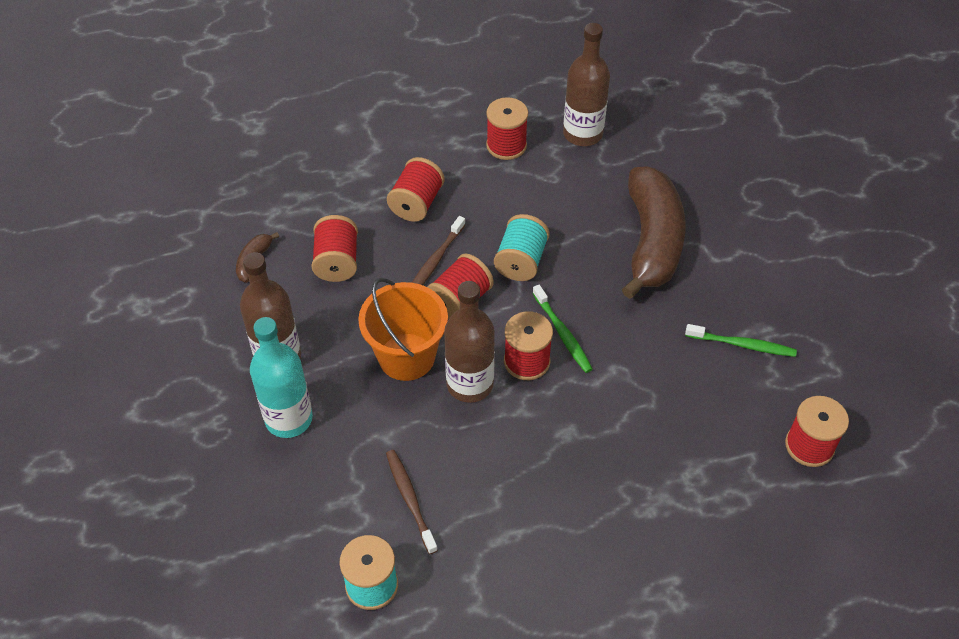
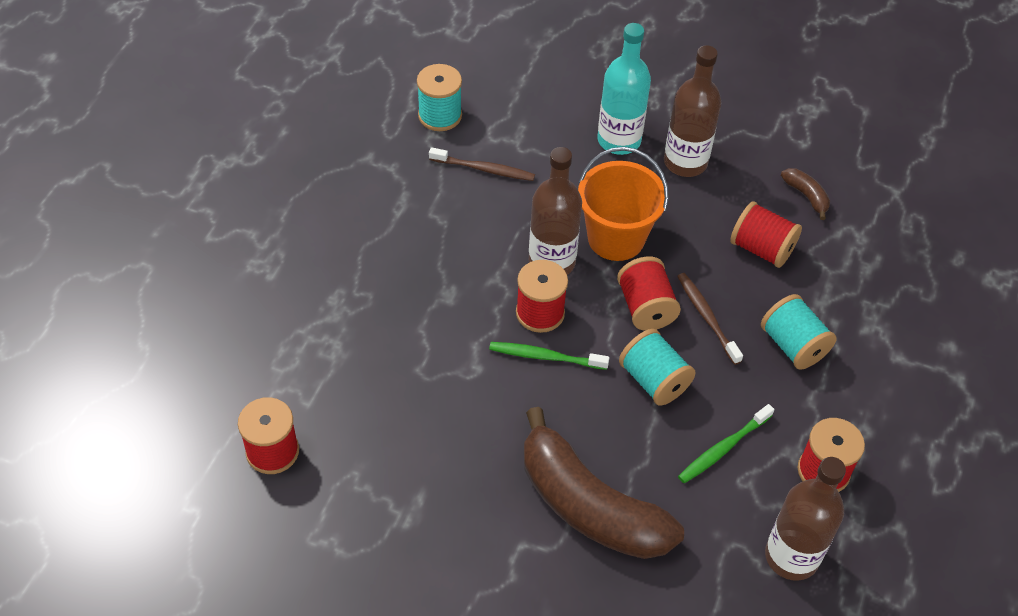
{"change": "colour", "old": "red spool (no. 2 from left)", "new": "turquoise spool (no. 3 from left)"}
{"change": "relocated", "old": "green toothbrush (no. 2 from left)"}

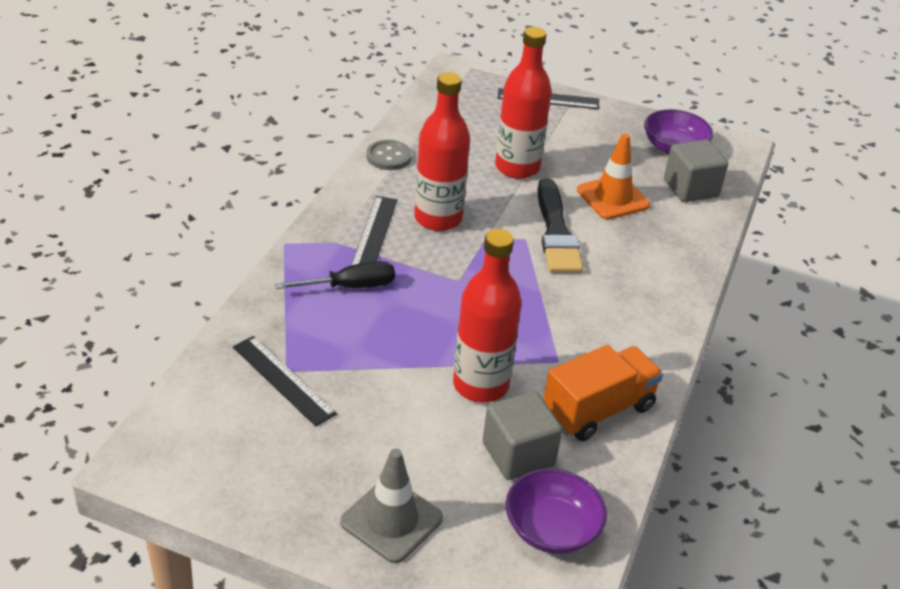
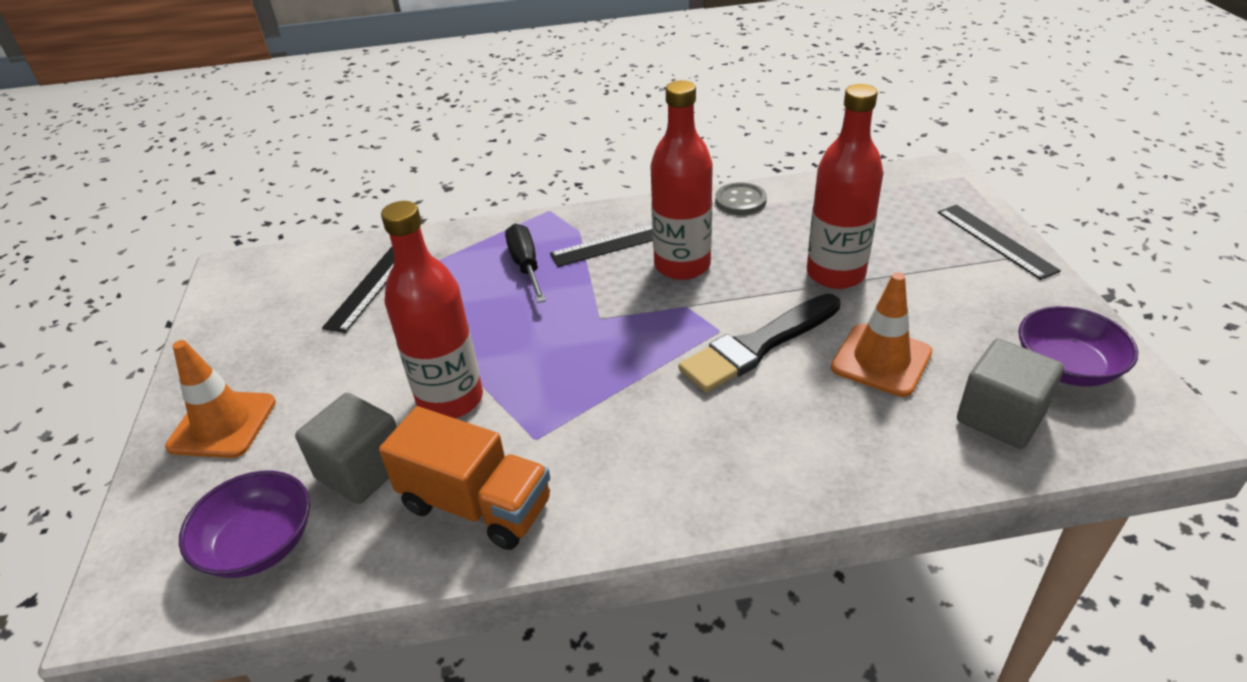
{"change": "spun", "old": "black screwdriver", "degrees": -150}
{"change": "colour", "old": "grey traffic cone", "new": "orange traffic cone (no. 1 from left)"}

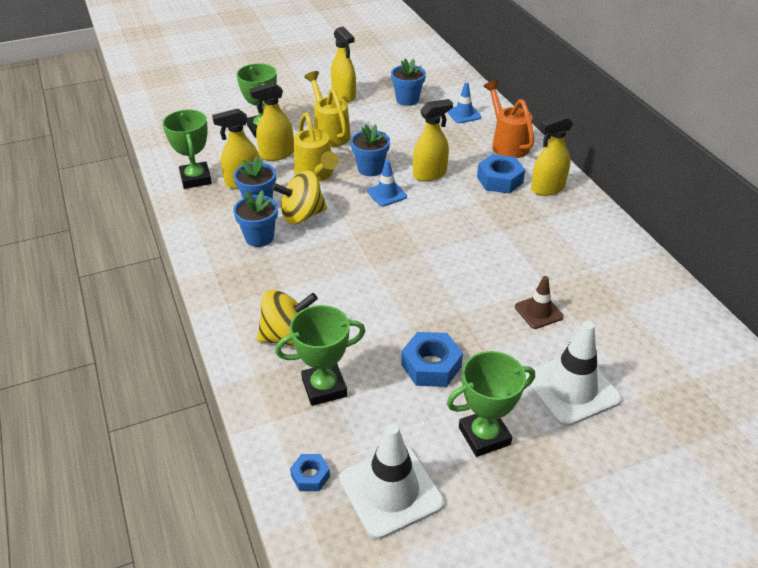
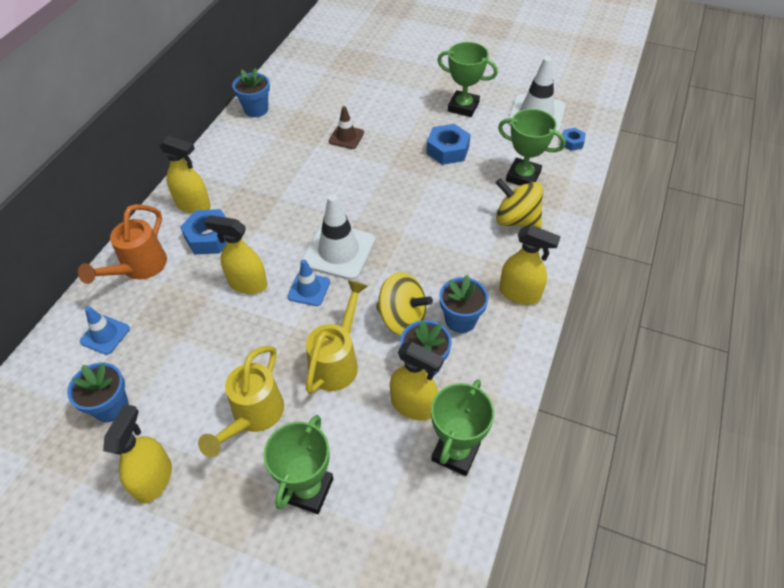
{"change": "relocated", "old": "yellow spray bottle (no. 2 from left in the first image)", "new": "yellow spray bottle (no. 5 from left)"}
{"change": "relocated", "old": "blue flower pot (no. 3 from left in the first image)", "new": "blue flower pot (no. 2 from left)"}
{"change": "relocated", "old": "white traffic cone (no. 2 from left in the first image)", "new": "white traffic cone (no. 1 from left)"}

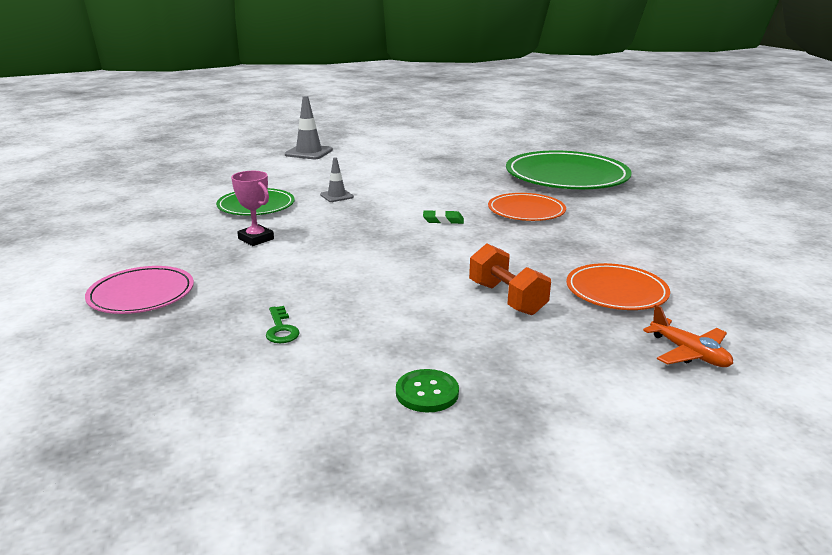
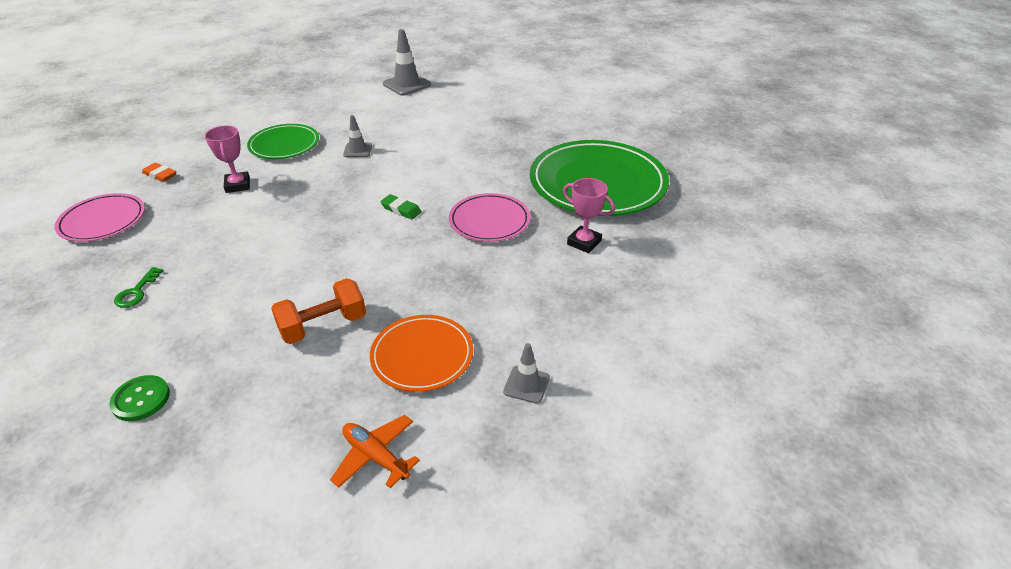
{"change": "colour", "old": "orange plate (no. 1 from left)", "new": "pink plate (no. 2 from left)"}
{"change": "spun", "old": "orange dumbbell", "degrees": 60}
{"change": "spun", "old": "orange plane", "degrees": 135}
{"change": "appeared", "new": "orange eraser"}
{"change": "appeared", "new": "pink trophy (no. 2 from left)"}
{"change": "appeared", "new": "grey traffic cone (no. 3 from left)"}

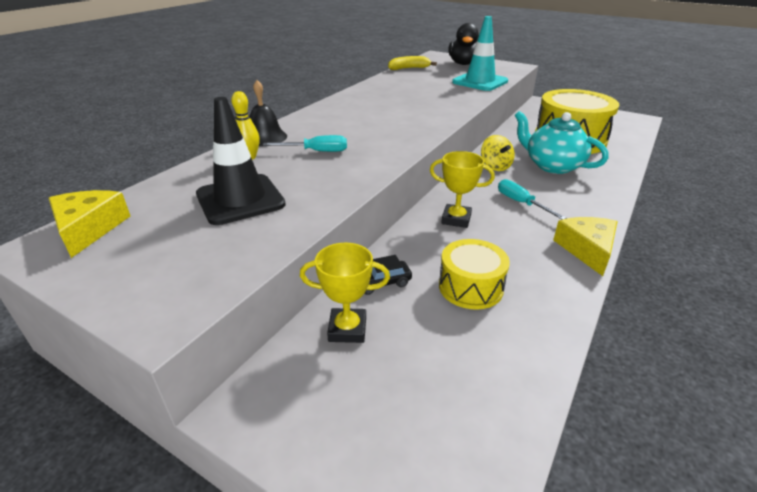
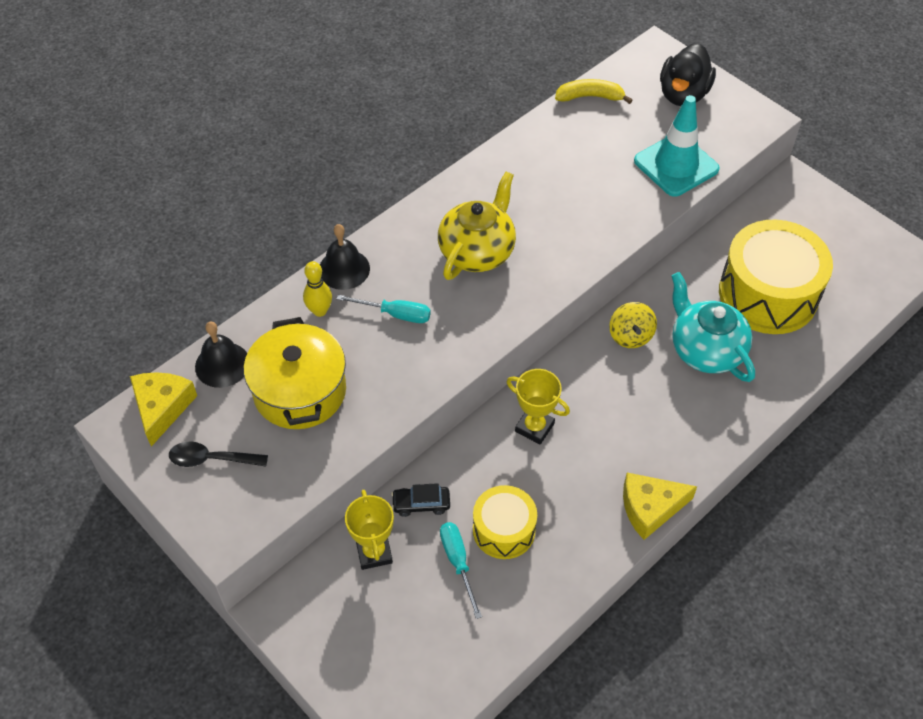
{"change": "exchanged", "old": "black traffic cone", "new": "yellow pot"}
{"change": "relocated", "old": "turquoise screwdriver (no. 2 from left)"}
{"change": "spun", "old": "yellow cheese (no. 2 from left)", "degrees": -120}
{"change": "spun", "old": "yellow trophy (no. 1 from left)", "degrees": 60}
{"change": "appeared", "new": "yellow teapot"}
{"change": "appeared", "new": "black bell (no. 1 from left)"}
{"change": "appeared", "new": "black spoon"}

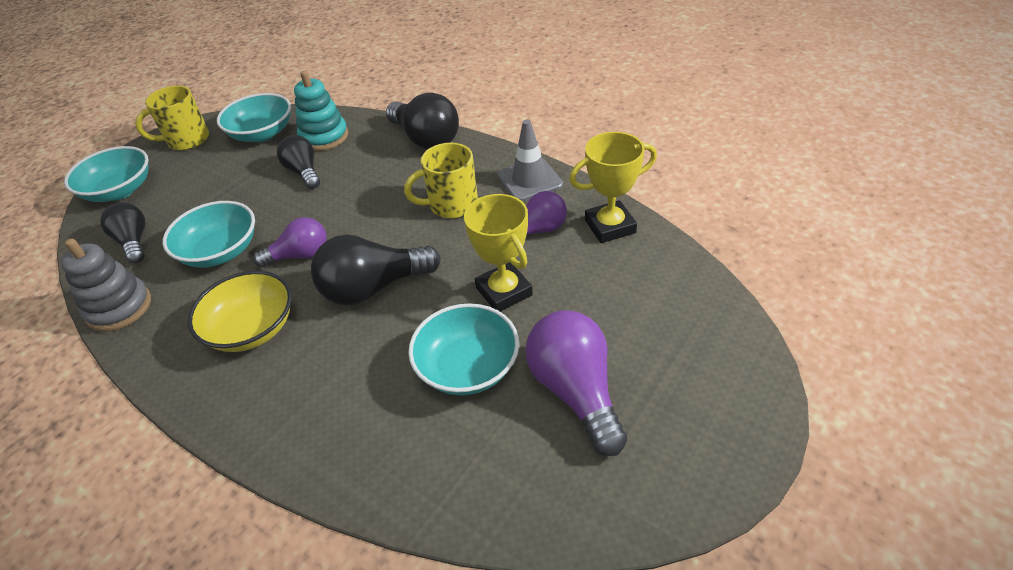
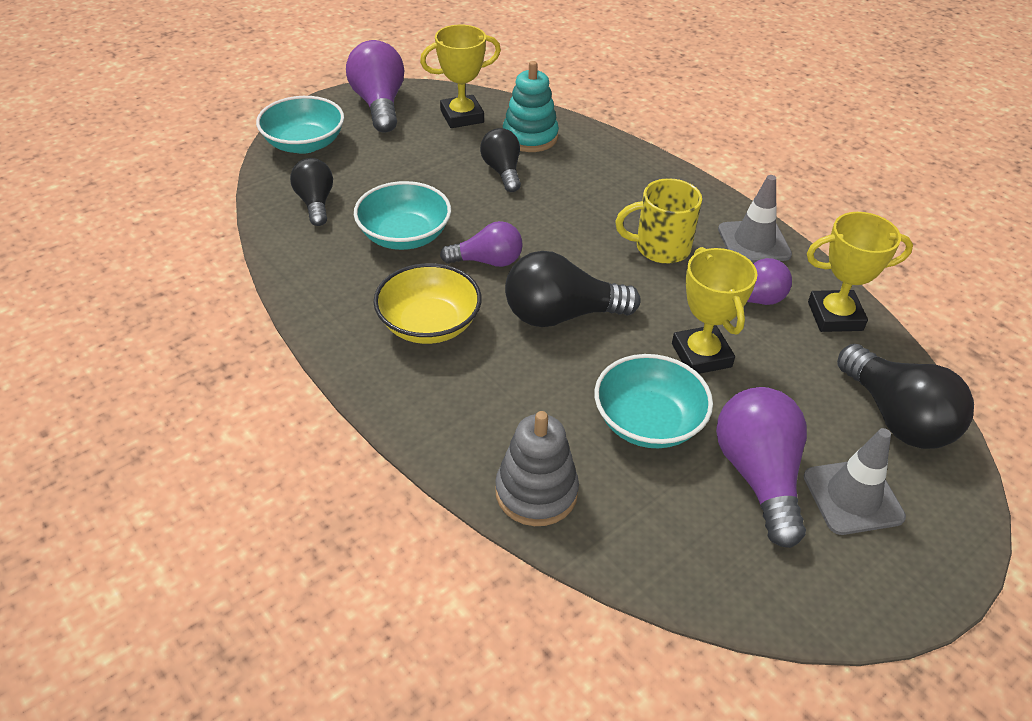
{"change": "exchanged", "old": "yellow mug (no. 1 from left)", "new": "purple light bulb (no. 1 from left)"}
{"change": "exchanged", "old": "turquoise bowl (no. 3 from left)", "new": "yellow trophy (no. 1 from left)"}
{"change": "relocated", "old": "black light bulb (no. 4 from left)"}
{"change": "relocated", "old": "grey stacking toy"}
{"change": "appeared", "new": "grey traffic cone (no. 2 from left)"}

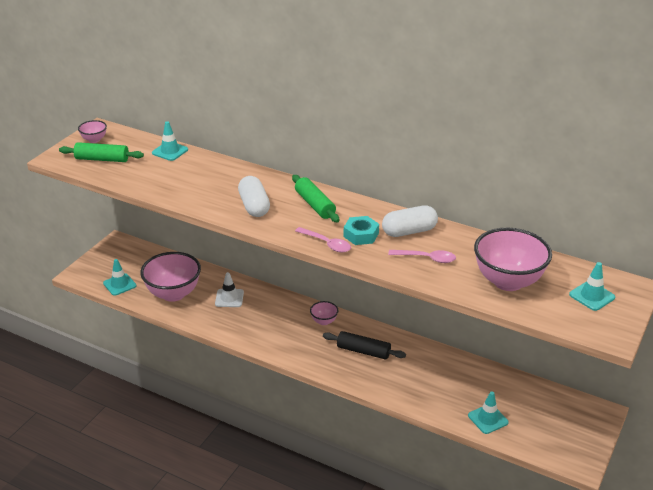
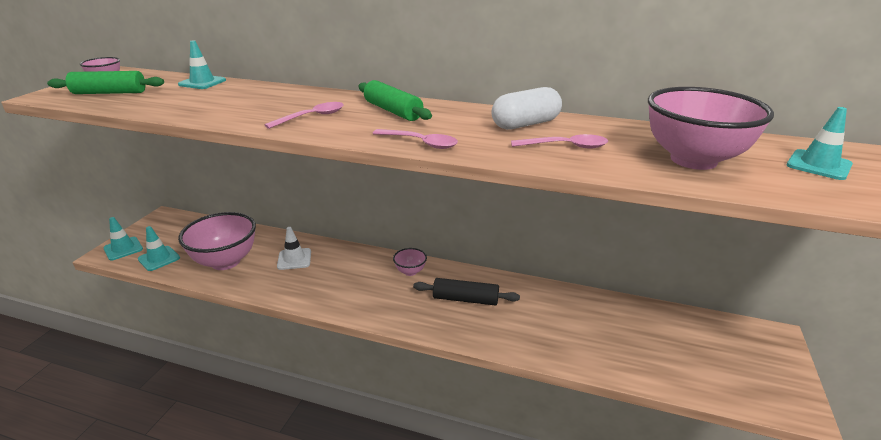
{"change": "exchanged", "old": "white capsule (no. 1 from left)", "new": "pink spoon (no. 1 from left)"}
{"change": "missing", "old": "turquoise nut"}
{"change": "relocated", "old": "turquoise traffic cone (no. 3 from left in the first image)", "new": "turquoise traffic cone (no. 1 from left)"}

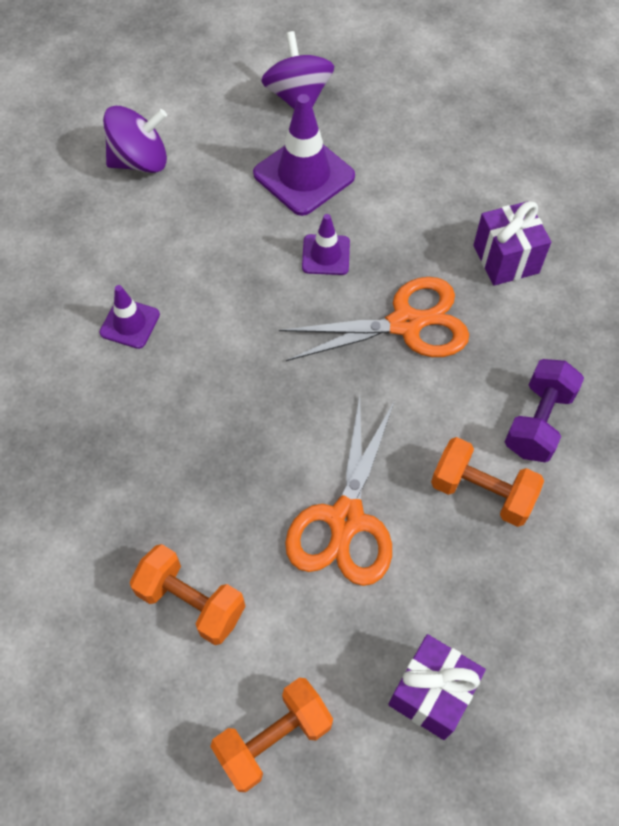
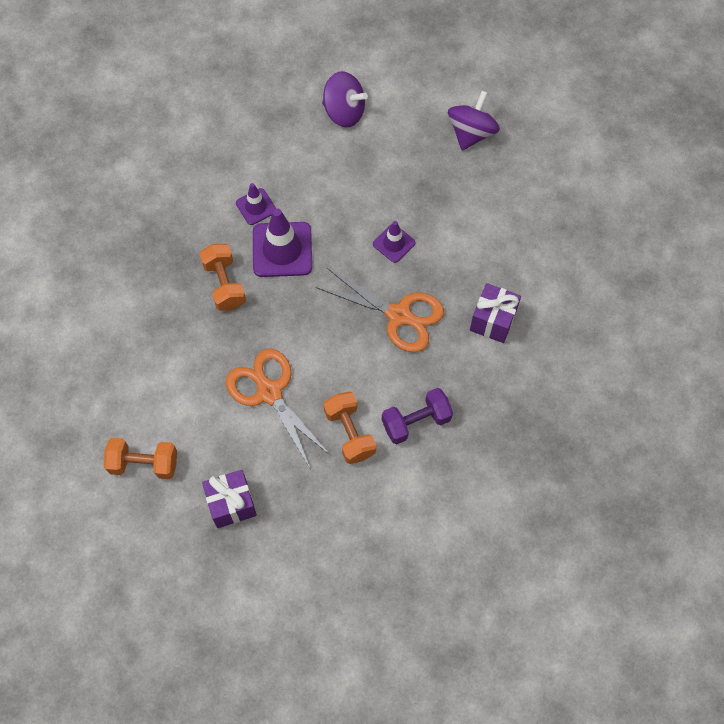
{"change": "relocated", "old": "purple traffic cone (no. 2 from left)"}
{"change": "spun", "old": "orange scissors (no. 1 from left)", "degrees": 90}
{"change": "relocated", "old": "orange dumbbell (no. 1 from left in the first image)", "new": "orange dumbbell (no. 2 from left)"}

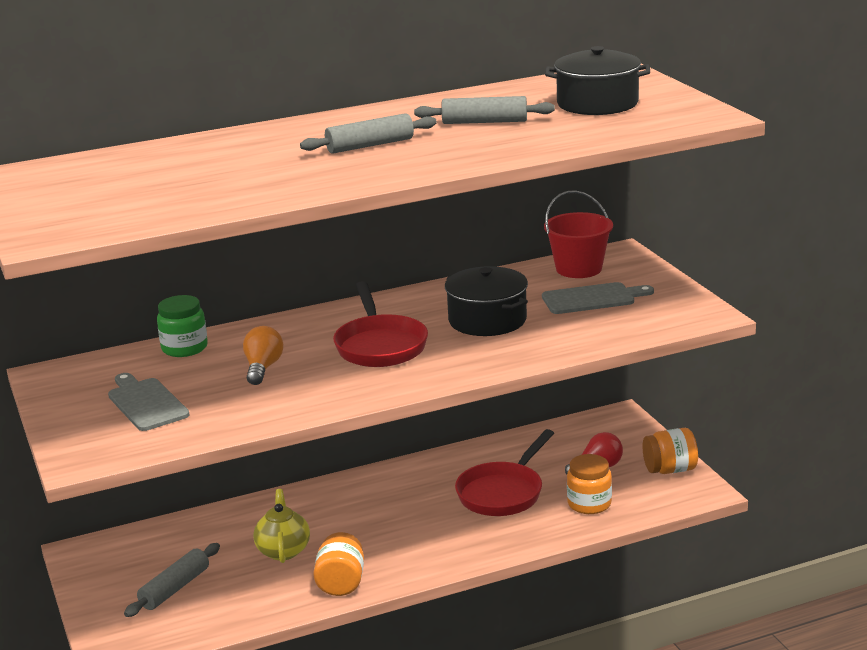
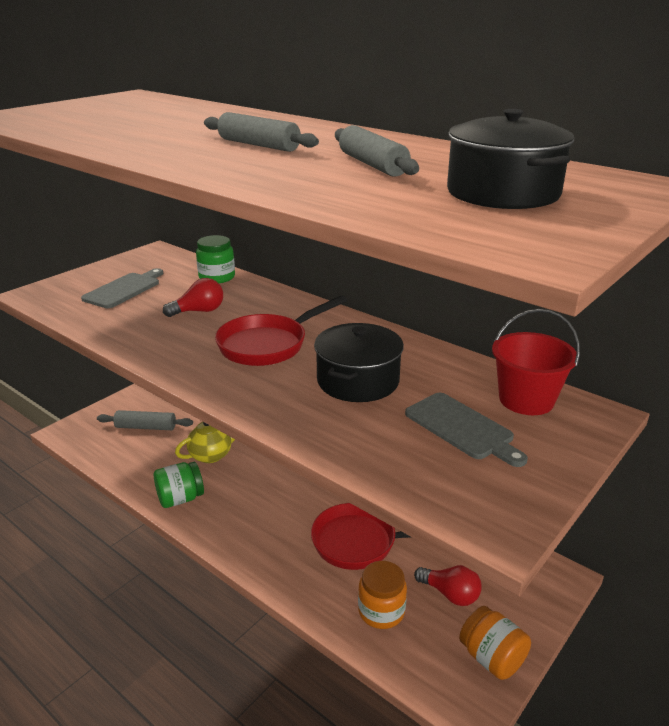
{"change": "colour", "old": "orange light bulb", "new": "red light bulb (no. 1 from left)"}
{"change": "colour", "old": "orange jar (no. 1 from left)", "new": "green jar (no. 1 from left)"}

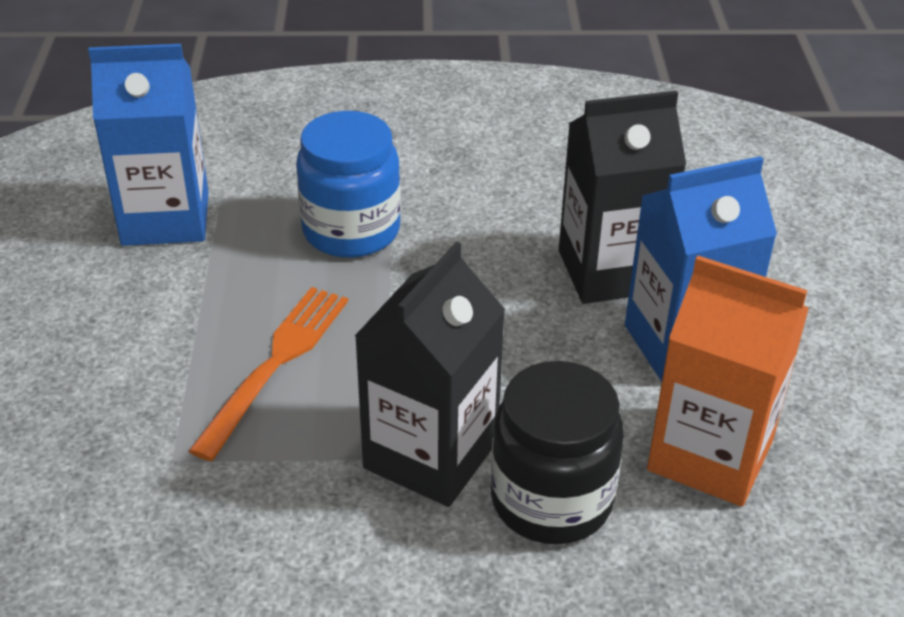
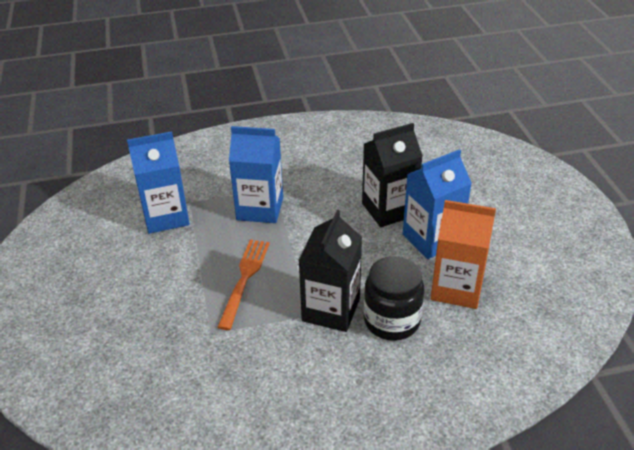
{"change": "exchanged", "old": "blue jar", "new": "blue carton (no. 2 from left)"}

